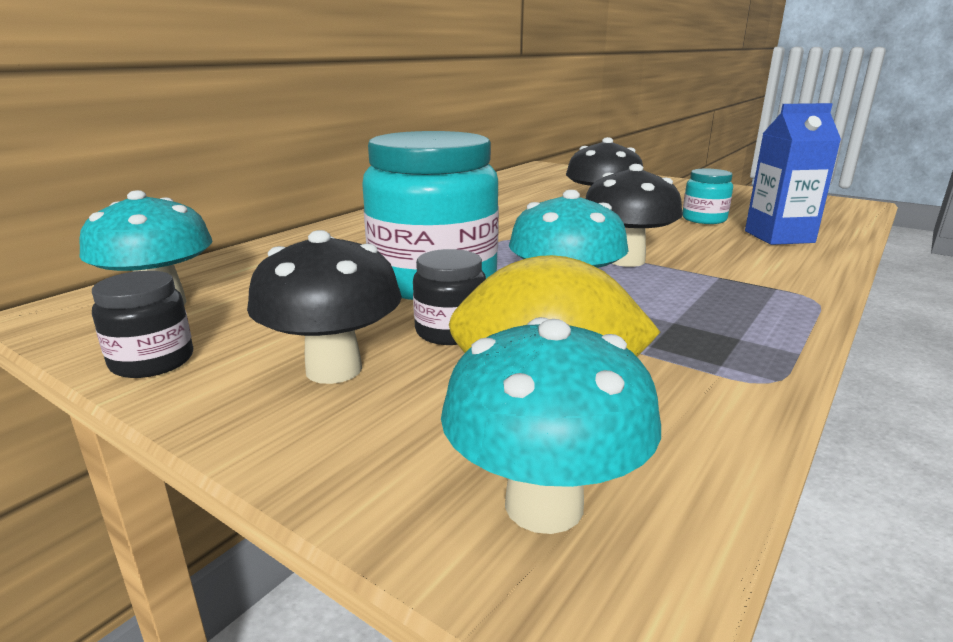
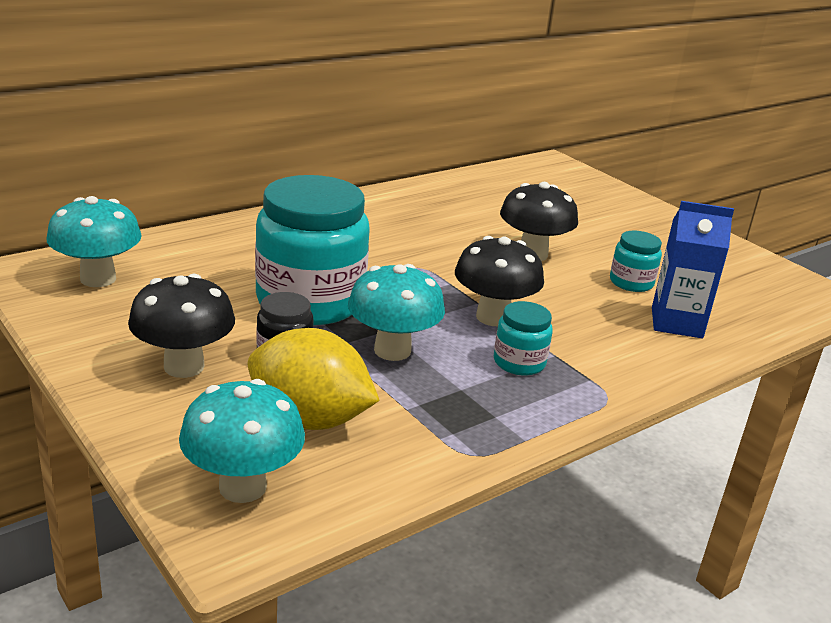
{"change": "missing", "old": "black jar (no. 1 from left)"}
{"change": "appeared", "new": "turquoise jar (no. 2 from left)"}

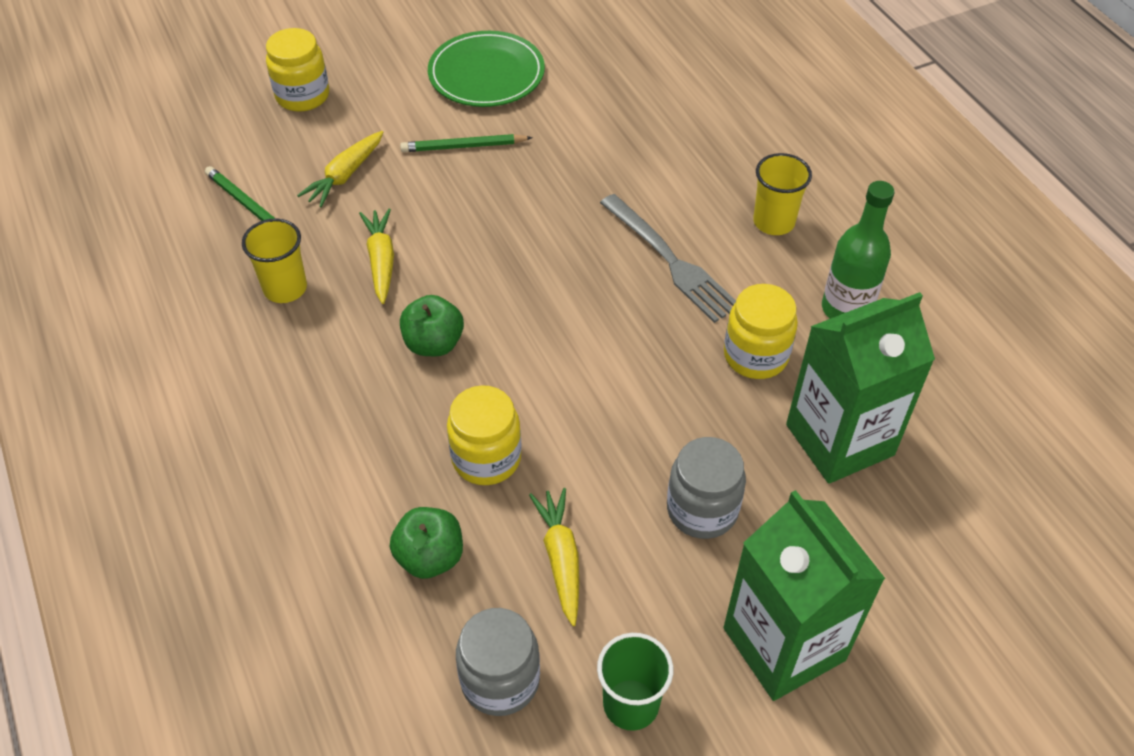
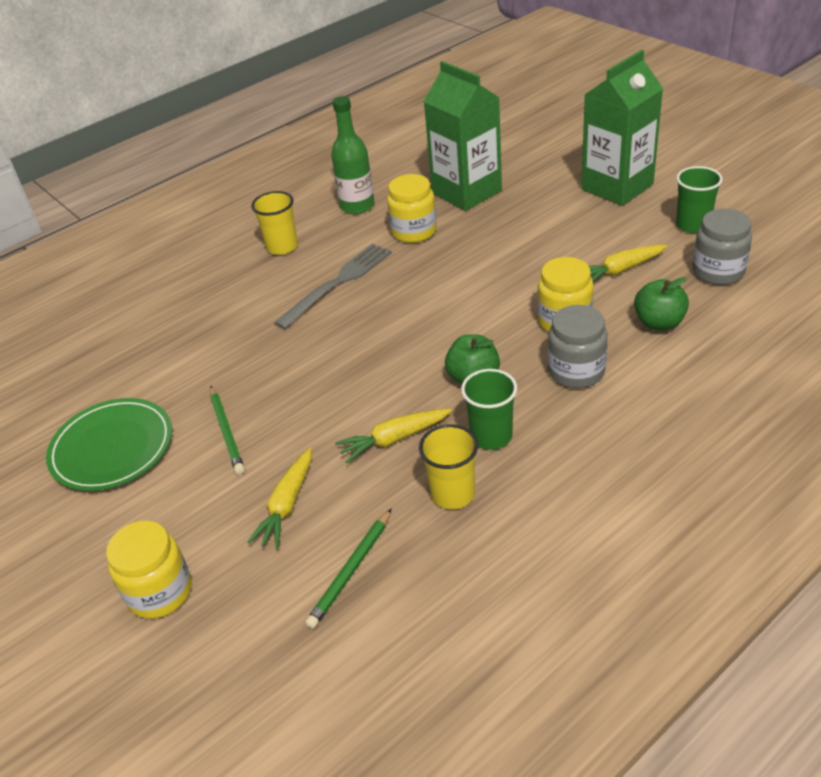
{"change": "spun", "old": "yellow carrot (no. 1 from left)", "degrees": 90}
{"change": "relocated", "old": "grey jar (no. 2 from left in the first image)", "new": "grey jar (no. 1 from left)"}
{"change": "appeared", "new": "green cup (no. 1 from left)"}

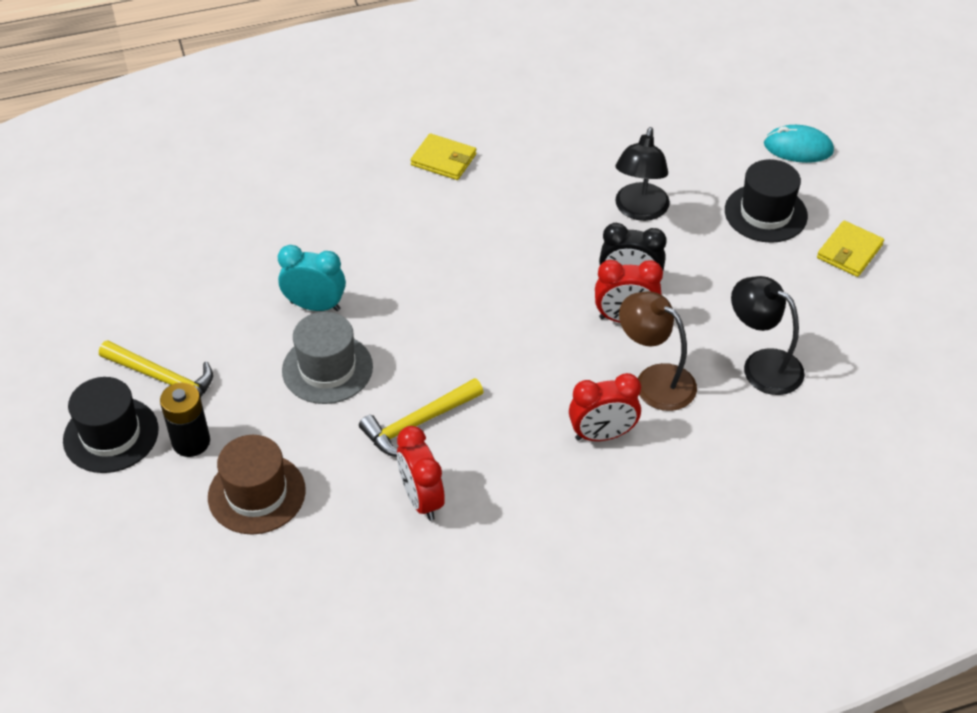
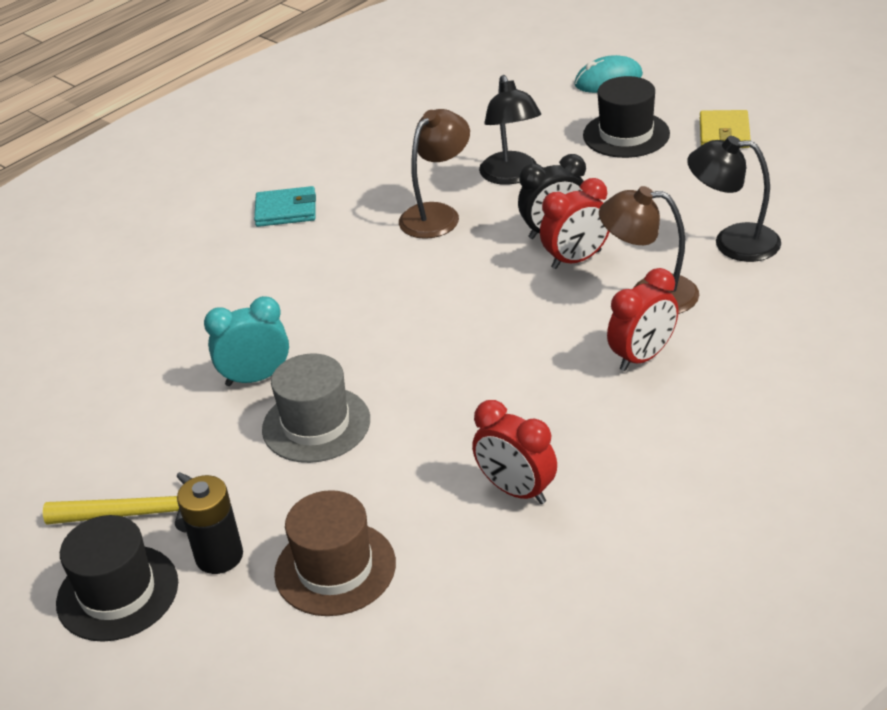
{"change": "colour", "old": "yellow wallet (no. 1 from left)", "new": "turquoise wallet"}
{"change": "missing", "old": "yellow hammer (no. 2 from left)"}
{"change": "appeared", "new": "brown lamp (no. 1 from left)"}

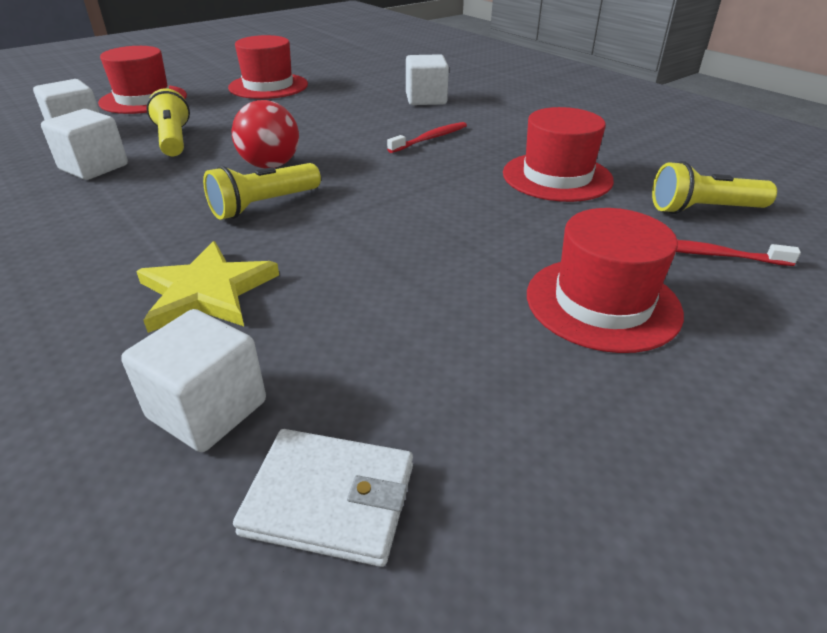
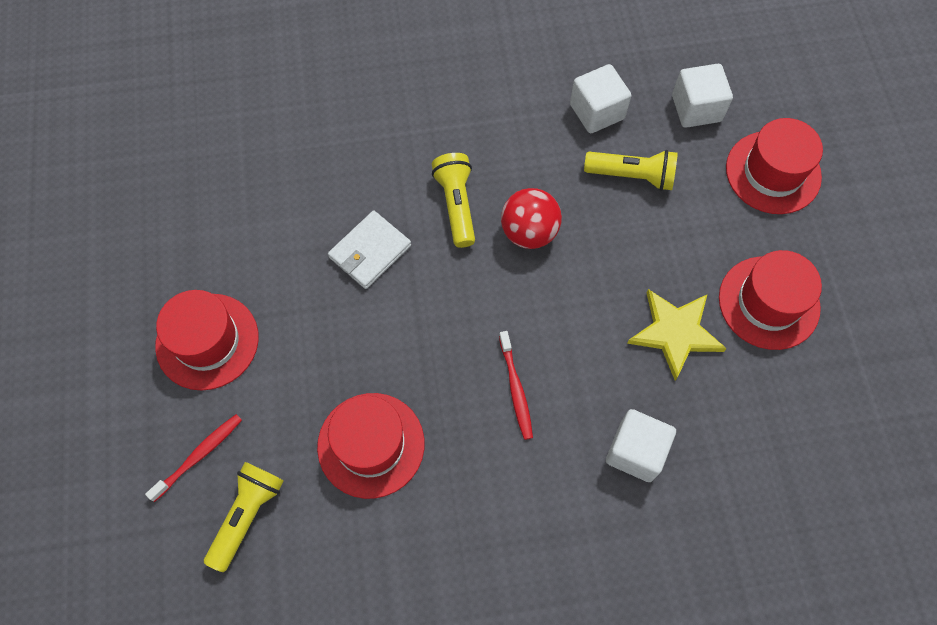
{"change": "relocated", "old": "yellow star"}
{"change": "missing", "old": "white cube (no. 3 from left)"}
{"change": "relocated", "old": "white wallet"}

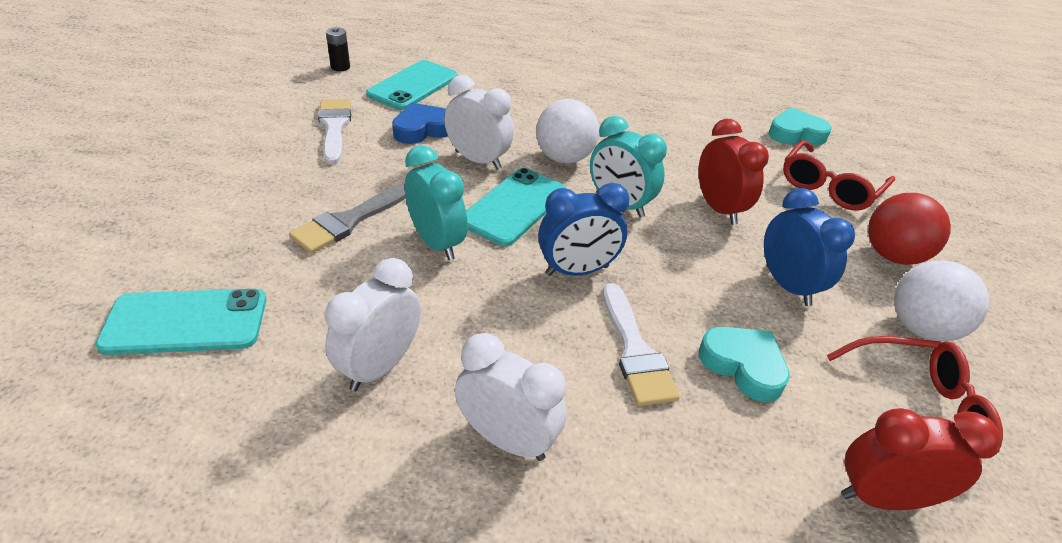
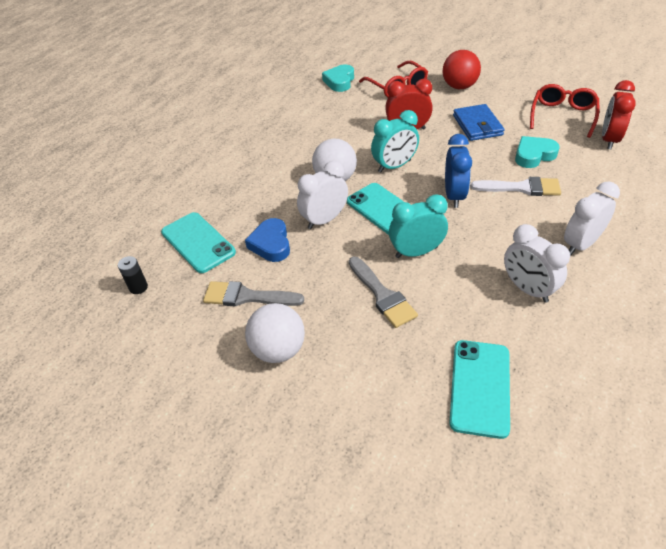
{"change": "colour", "old": "white brush (no. 1 from left)", "new": "grey brush (no. 1 from left)"}
{"change": "exchanged", "old": "blue clock (no. 2 from left)", "new": "blue wallet"}
{"change": "relocated", "old": "white ball (no. 2 from left in the first image)", "new": "white ball (no. 1 from left)"}

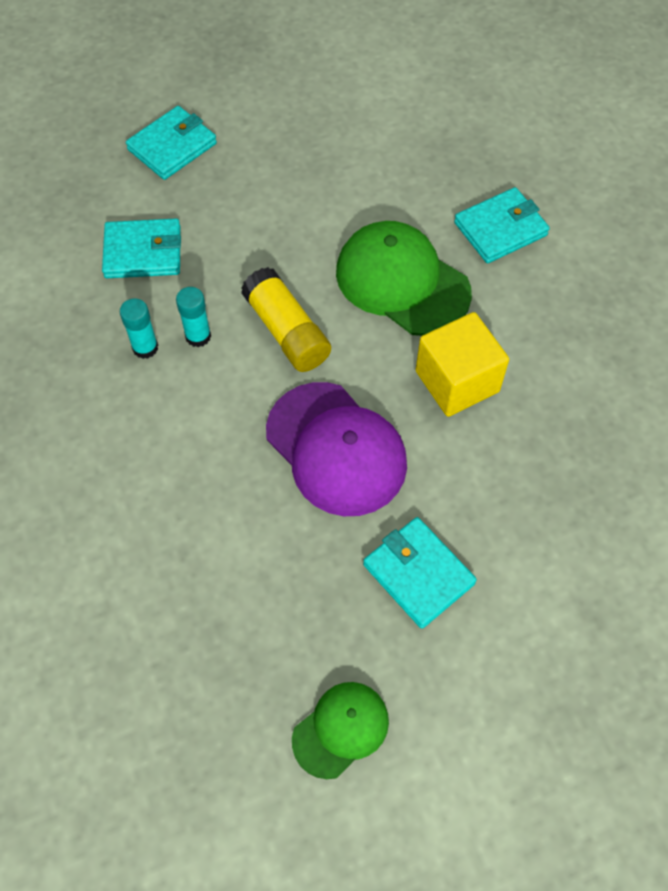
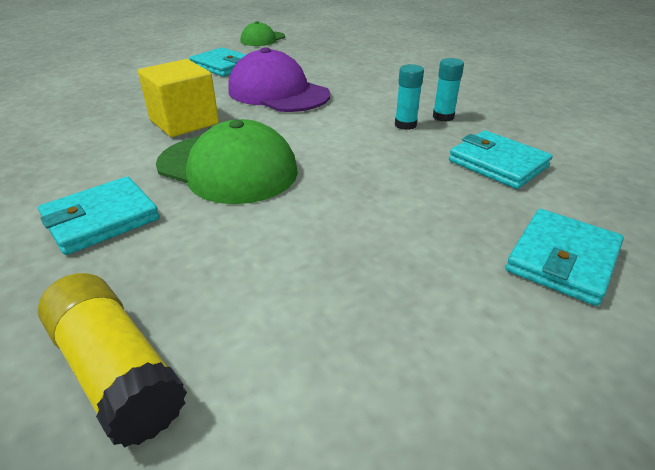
{"change": "spun", "old": "turquoise wallet (no. 1 from left in the first image)", "degrees": 60}
{"change": "relocated", "old": "yellow glue stick"}

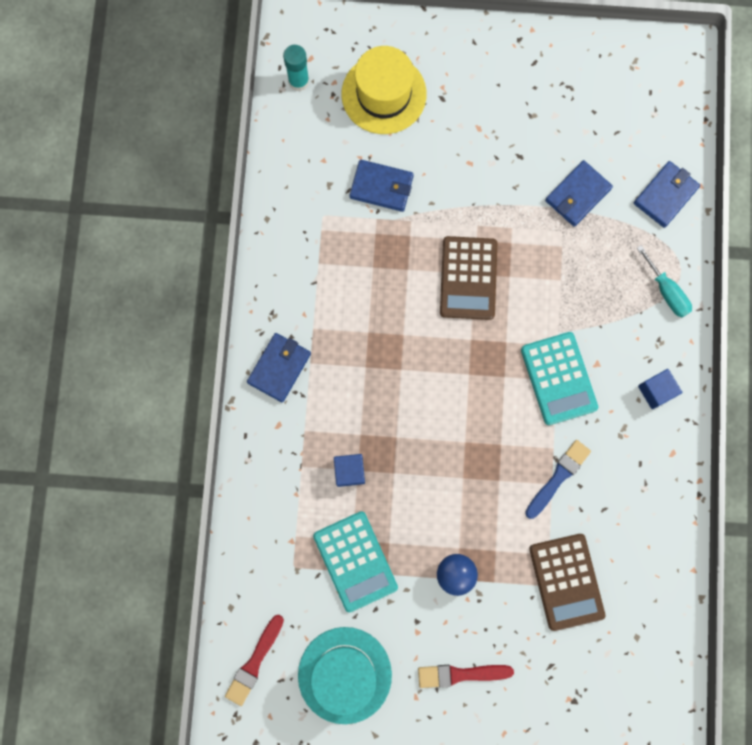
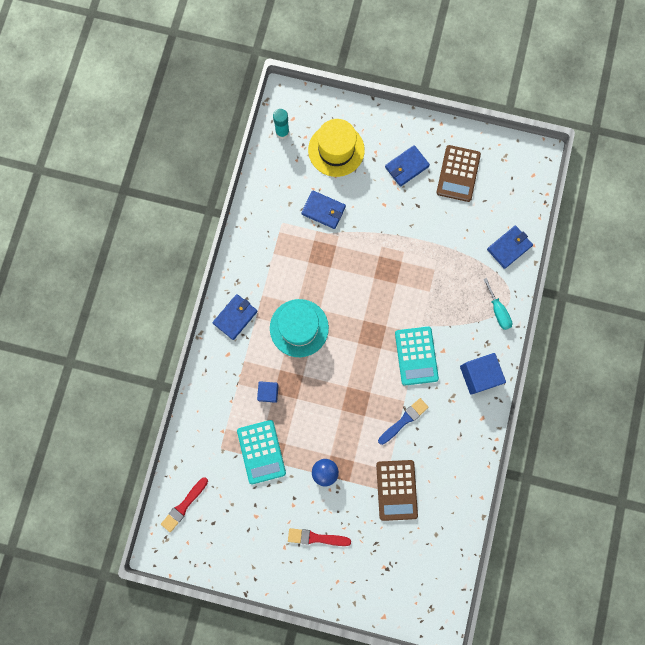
{"change": "relocated", "old": "blue wallet (no. 3 from left)"}
{"change": "relocated", "old": "brown calculator (no. 1 from left in the first image)", "new": "brown calculator (no. 2 from left)"}
{"change": "size", "old": "blue cube (no. 2 from left)", "factor": 1.67}
{"change": "relocated", "old": "turquoise hat"}

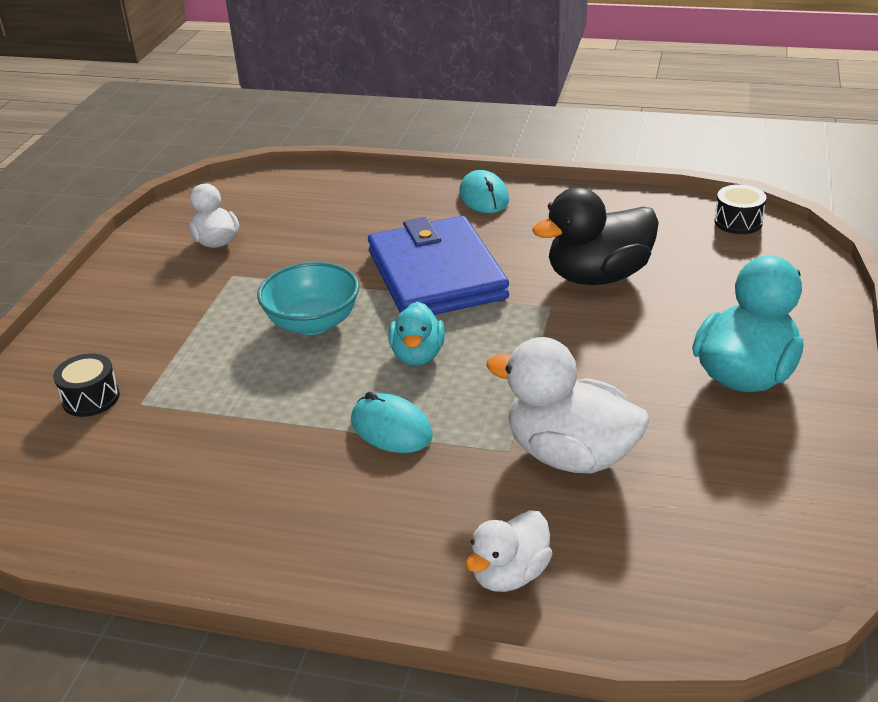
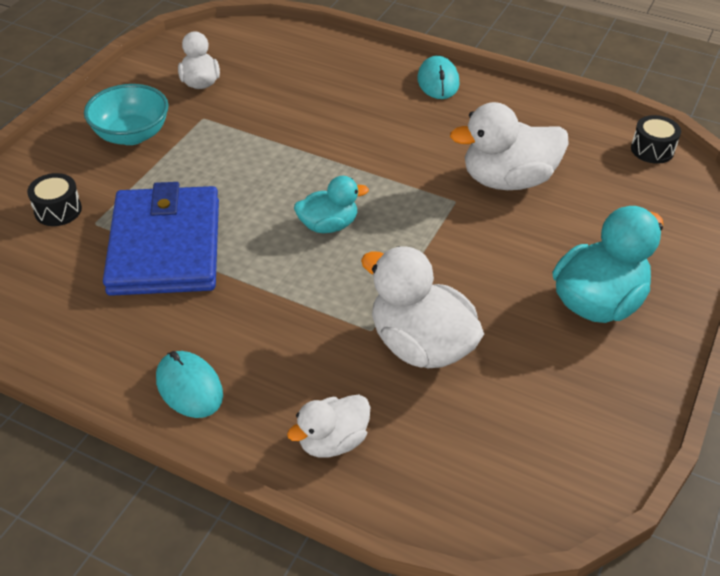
{"change": "colour", "old": "black duck", "new": "white duck (no. 4 from left)"}
{"change": "relocated", "old": "blue wallet"}
{"change": "relocated", "old": "turquoise bowl"}
{"change": "spun", "old": "turquoise duck (no. 1 from left)", "degrees": -120}
{"change": "relocated", "old": "turquoise mouse (no. 1 from left)"}

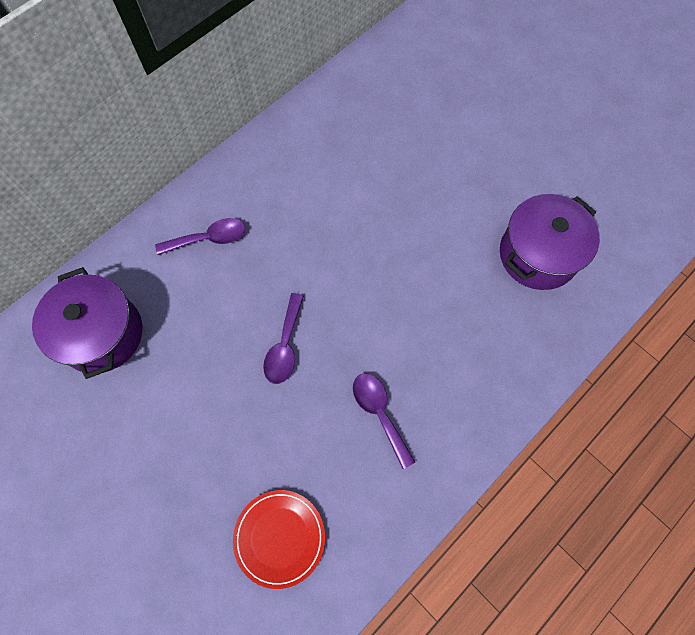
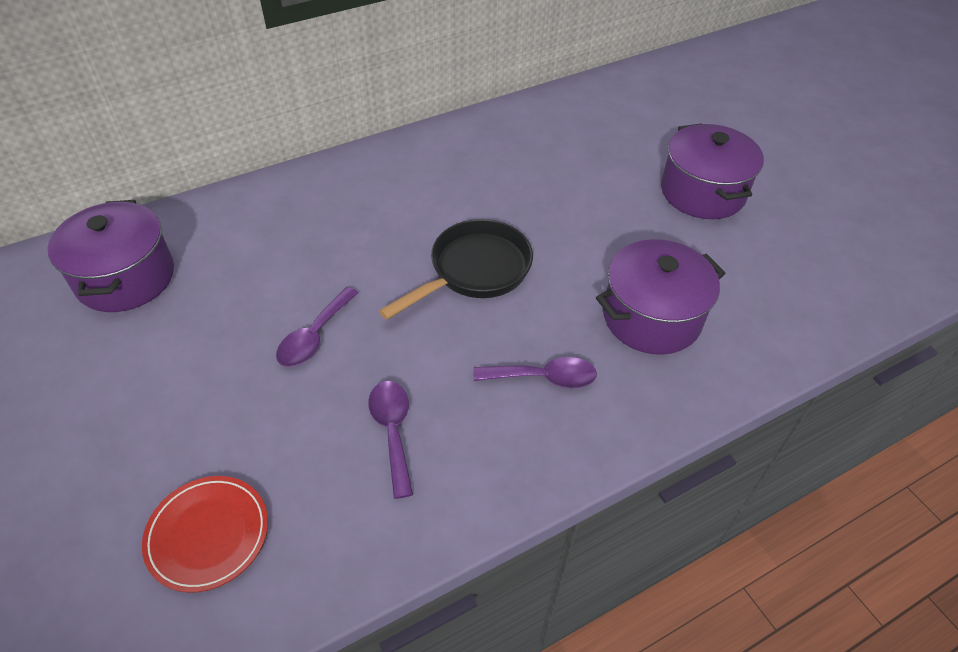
{"change": "relocated", "old": "purple spoon (no. 1 from left in the first image)", "new": "purple spoon (no. 3 from left)"}
{"change": "appeared", "new": "purple pot (no. 3 from left)"}
{"change": "appeared", "new": "black pan"}

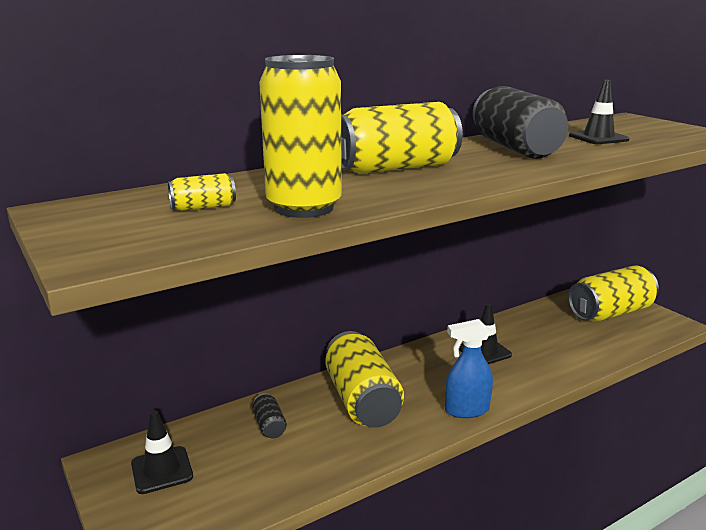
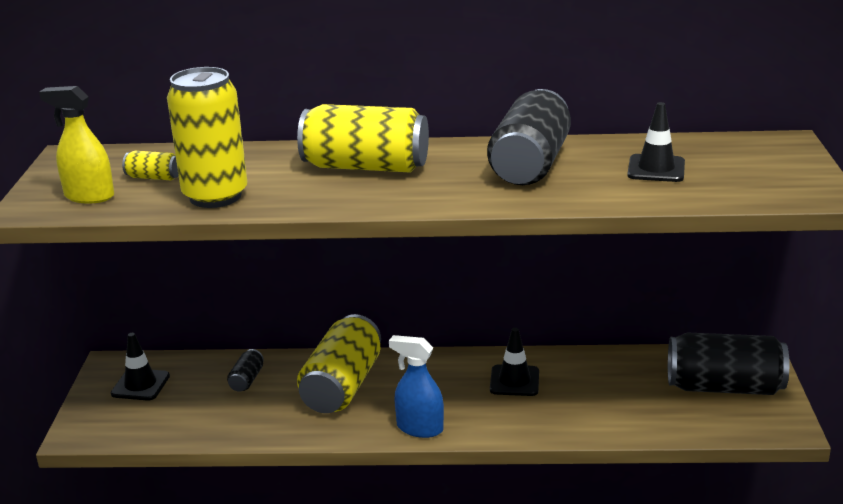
{"change": "colour", "old": "yellow can (no. 5 from left)", "new": "black can (no. 3 from left)"}
{"change": "appeared", "new": "yellow spray bottle"}

